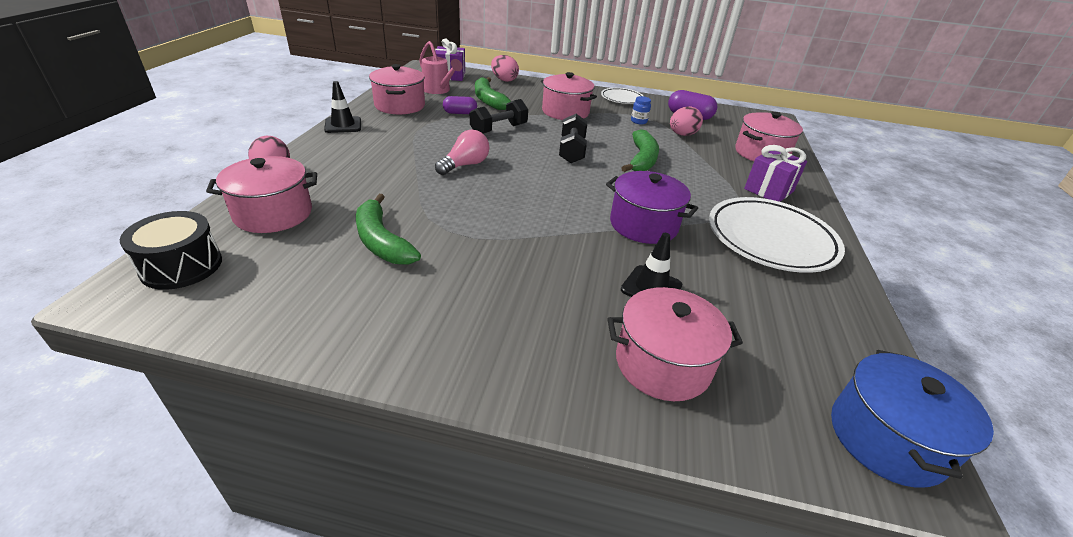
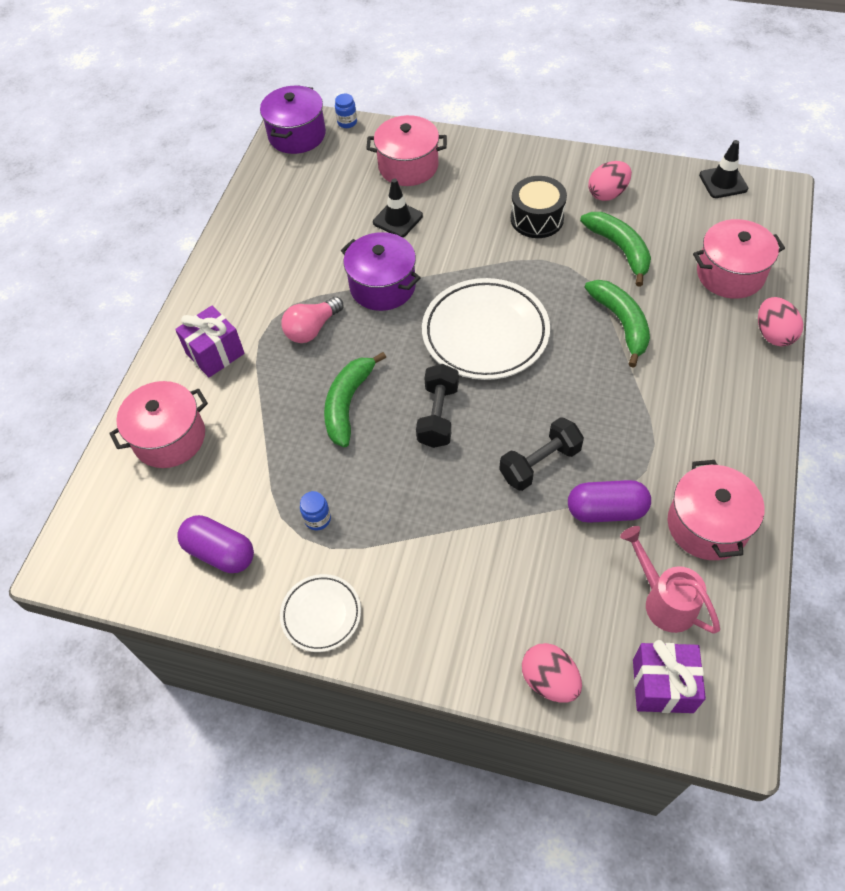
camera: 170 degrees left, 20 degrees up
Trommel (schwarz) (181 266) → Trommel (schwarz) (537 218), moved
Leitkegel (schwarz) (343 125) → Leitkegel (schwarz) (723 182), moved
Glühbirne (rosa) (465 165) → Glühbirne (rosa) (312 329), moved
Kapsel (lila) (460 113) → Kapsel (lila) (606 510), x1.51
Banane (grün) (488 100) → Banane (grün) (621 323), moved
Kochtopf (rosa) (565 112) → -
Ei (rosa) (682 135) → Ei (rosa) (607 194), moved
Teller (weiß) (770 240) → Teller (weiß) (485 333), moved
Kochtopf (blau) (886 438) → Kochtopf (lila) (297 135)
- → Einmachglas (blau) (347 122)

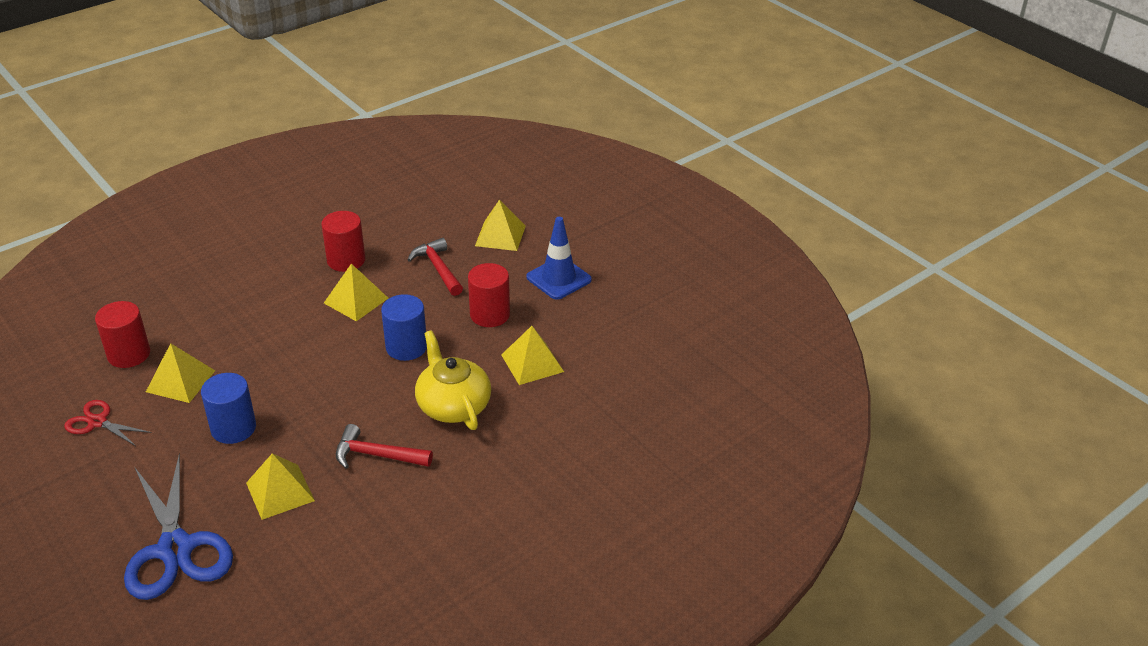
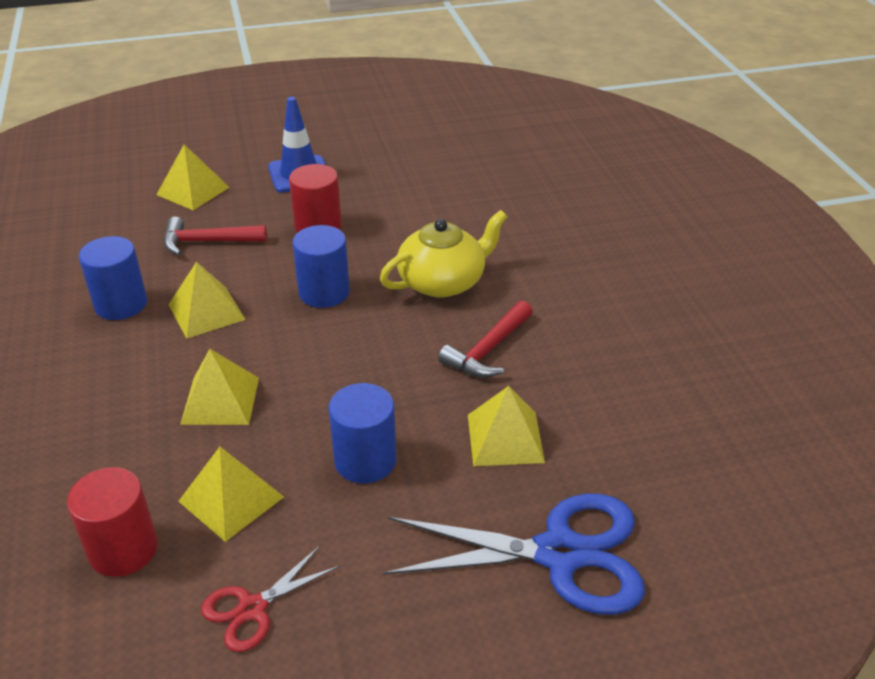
camera: 65 degrees left, 0 degrees up
Vollzylinder (rot) (346 260) → Vollzylinder (blau) (121 304)
Teekanne (gelb) (453 405) → Teekanne (gelb) (443 281), 150 degrees clockwise
Pyramide (gelb) (532 363) → Pyramide (gelb) (220 400), moved

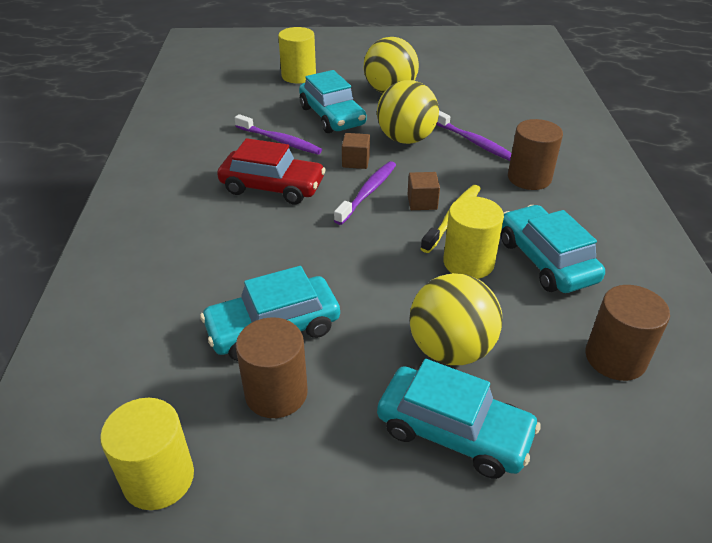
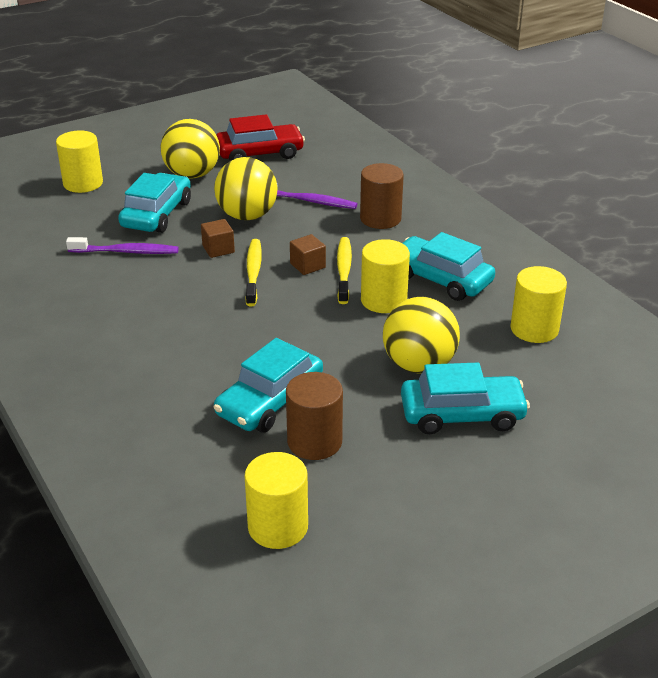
camera: 30 degrees left, 5 degrees down
Auto (rot) (272 187) → Auto (rot) (260 153), moved
Auto (türkis) (332 116) → Auto (türkis) (157 214), 105 degrees counterclockwise
Zahnbürste (lila) (368 192) → Zahnbürste (gelb) (253 272)
Vollzylinder (braun) (615 358) → Vollzylinder (gelb) (534 329)

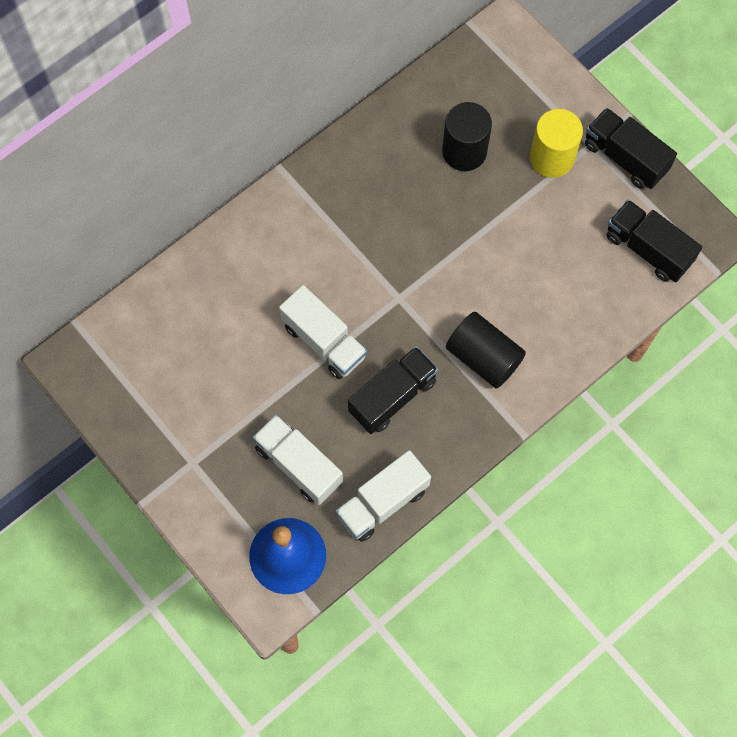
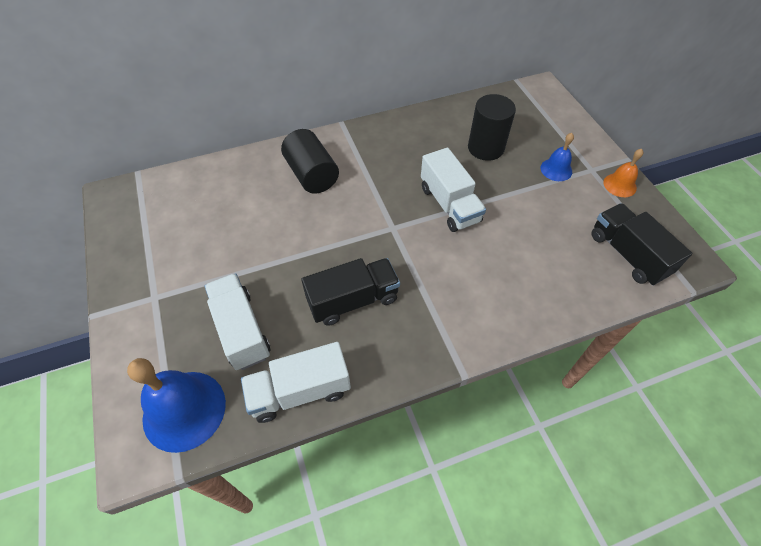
camera: 20 degrees right, 15 degrees down
Lastwagen (weiß) (324 341) → Lastwagen (weiß) (449 204), moved
Vollzylinder (schwarz) (483 357) → Vollzylinder (schwarz) (312 175), moved
Vollzylinder (gelb) (551 158) → Glocke (blau) (556 169)
Lastwagen (schwarz) (625 157) → Glocke (orange) (620 185)

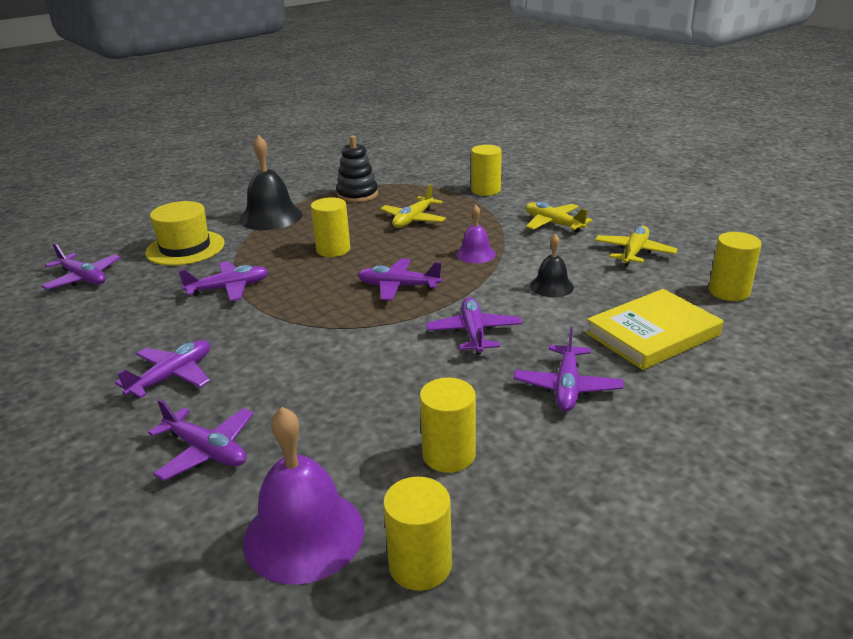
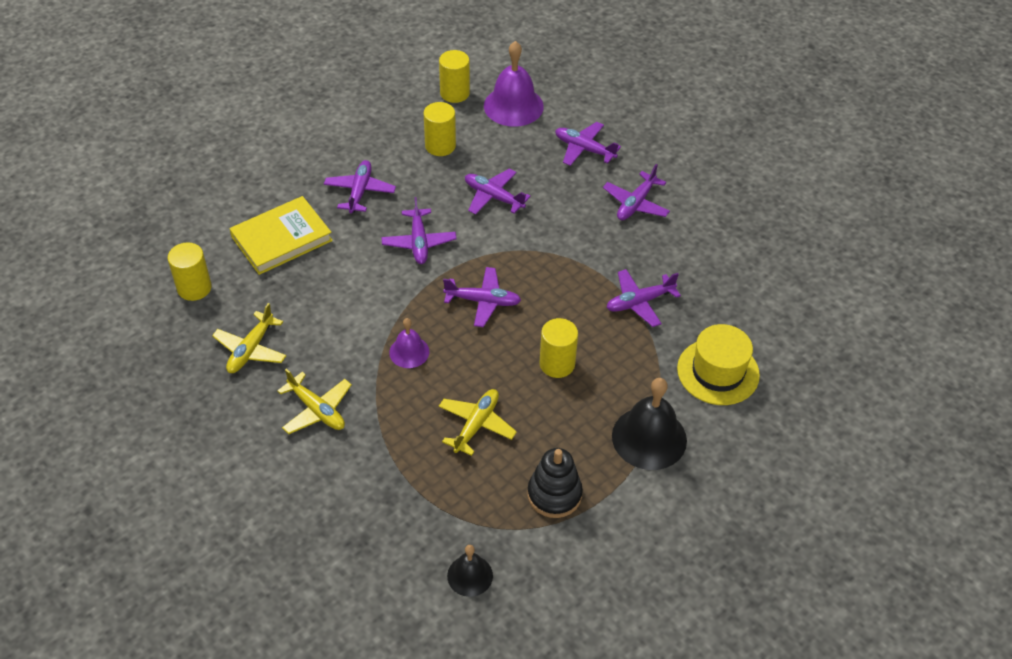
camera: 175 degrees right, 20 degrees up
Flugzeug (lila) (83 278) → Flugzeug (lila) (493 197), moved
Vollzylinder (gelb) (486 190) → -
Glocke (schwarz) (551 286) → Glocke (schwarz) (470 575), moved

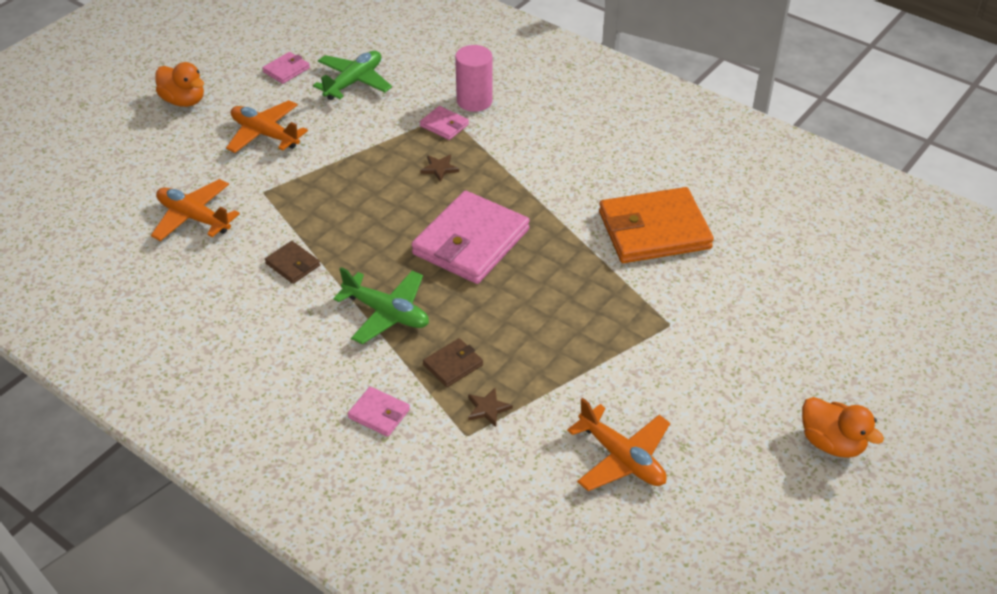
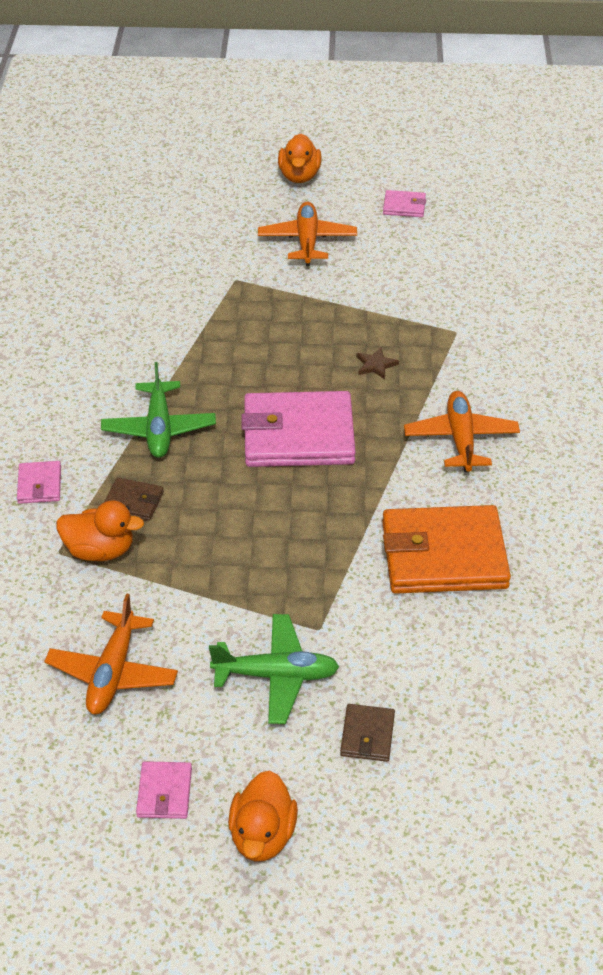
camera: 55 degrees right, 0 degrees up
Flugzeug (orange) (194 217) → Flugzeug (orange) (461 439), moved
Geldbörse (braun) (293 264) → Geldbörse (braun) (367 735), moved
Flugzeug (grün) (354 82) → Flugzeug (grün) (276 675), moved
Geldbörse (rosa) (444 125) → Geldbörse (rosa) (164 792), moved
Vollzylinder (rosa) (474 101) → -
Stern (braun) (488 408) → Ente (orange) (100 550)
Geldbörse (orange) (654 230) → Geldbörse (orange) (444 555), 45 degrees counterclockwise

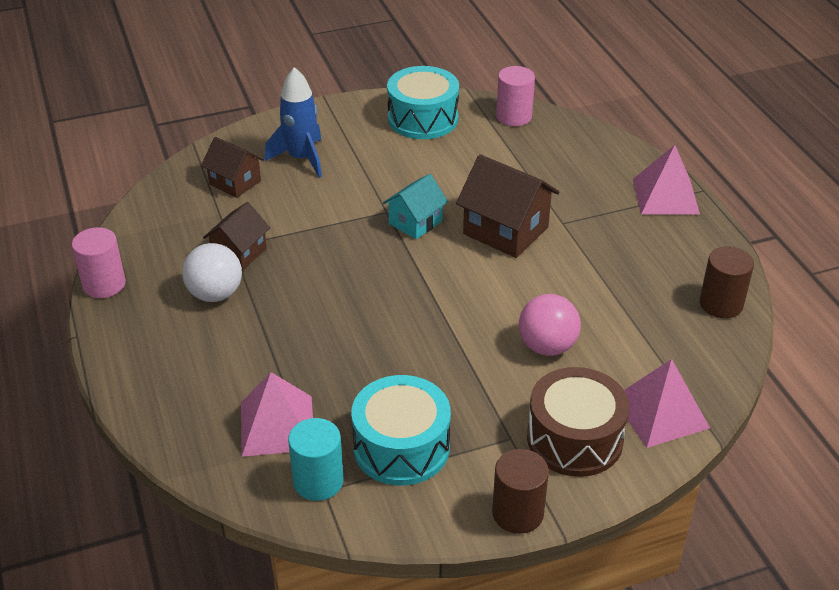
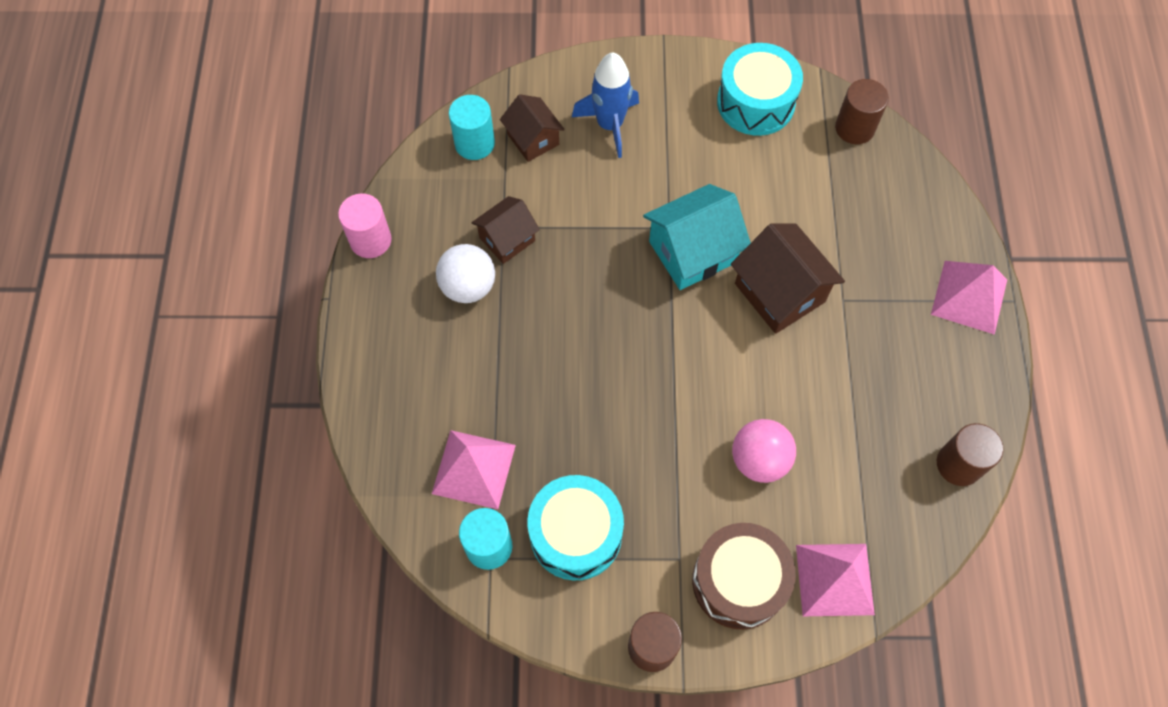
camera: 20 degrees right, 25 degrees up
Haus (türkis) (415 222) → Haus (türkis) (692 252), x1.60
Vollzylinder (rosa) (514 116) → Vollzylinder (braun) (854 128)
- → Vollzylinder (türkis) (474 143)

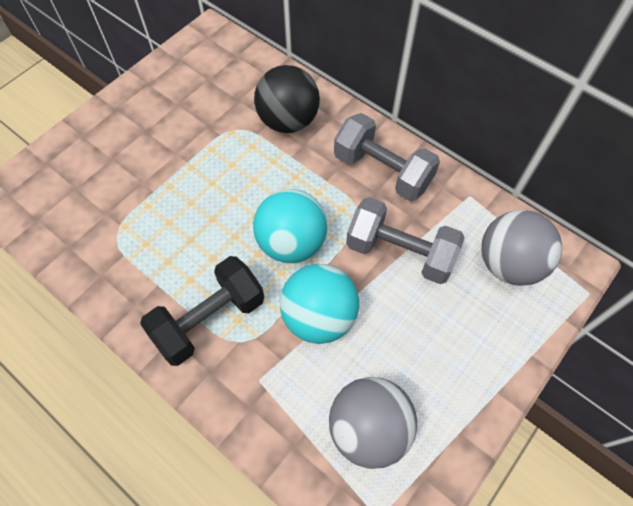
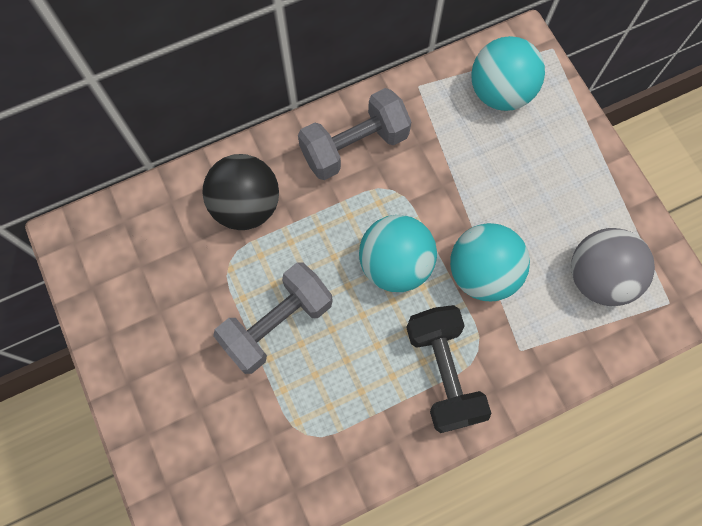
camera: 65 degrees left, 10 degrees up
Hantel (grau) (400 252) → Hantel (grau) (277 324), moved
Ball (grau) (508 264) → Ball (türkis) (500 92)

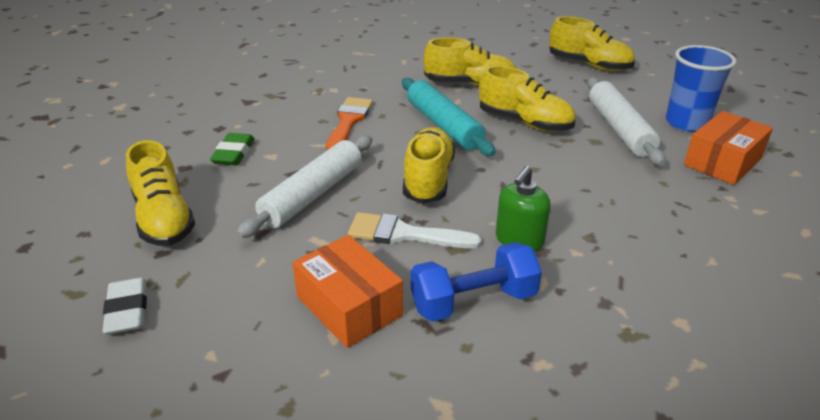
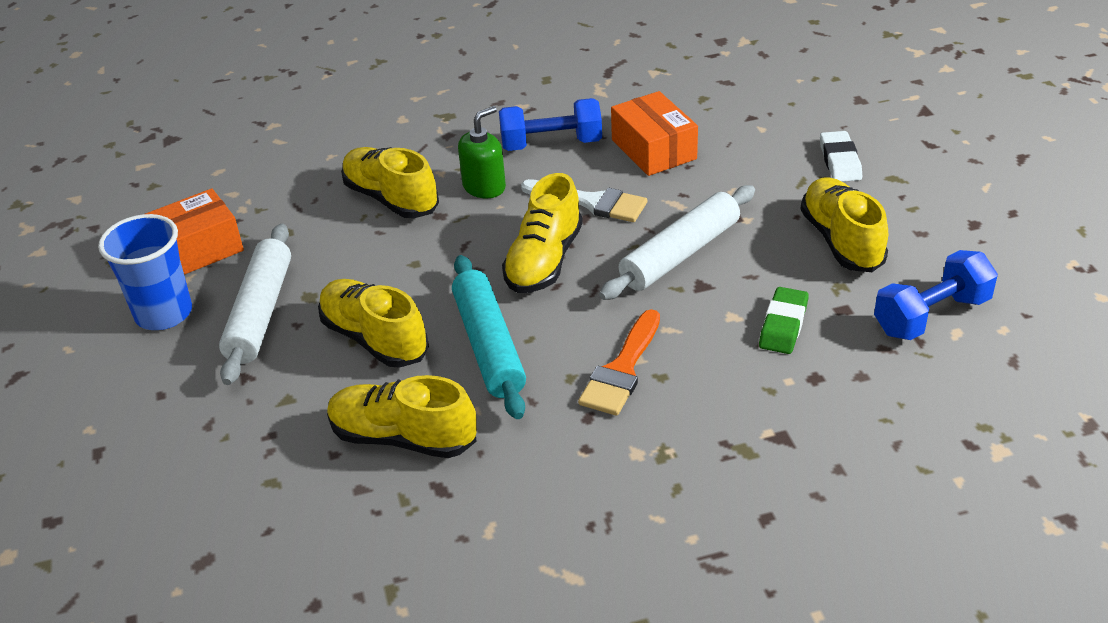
camera: 165 degrees left, 5 degrees up
Schuh (gelb) (589 65) → Schuh (gelb) (391 199), moved
- → Hantel (blau) (931 315)

